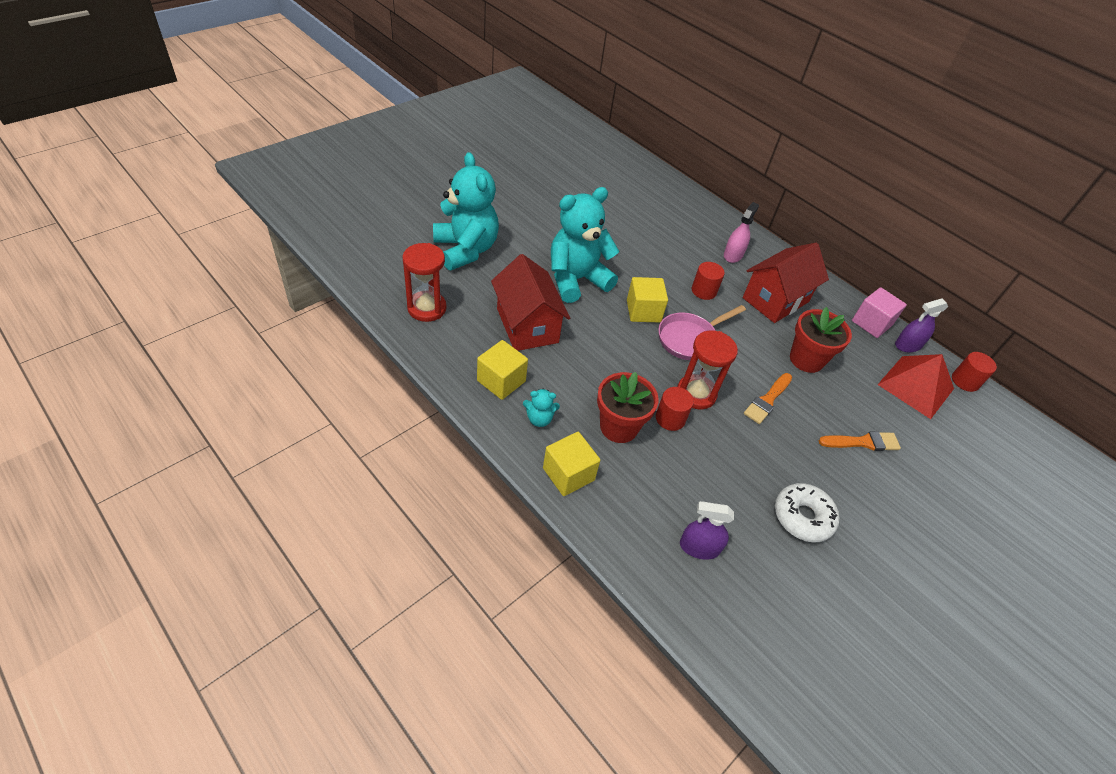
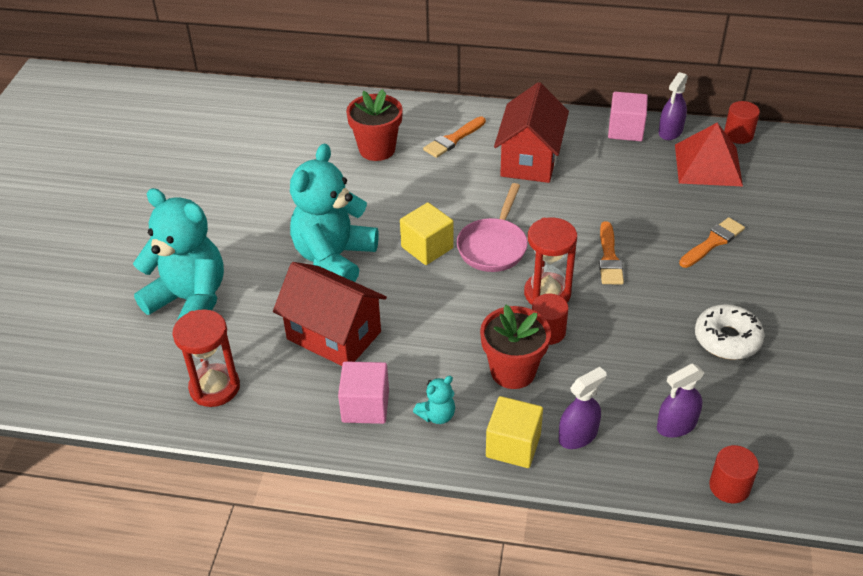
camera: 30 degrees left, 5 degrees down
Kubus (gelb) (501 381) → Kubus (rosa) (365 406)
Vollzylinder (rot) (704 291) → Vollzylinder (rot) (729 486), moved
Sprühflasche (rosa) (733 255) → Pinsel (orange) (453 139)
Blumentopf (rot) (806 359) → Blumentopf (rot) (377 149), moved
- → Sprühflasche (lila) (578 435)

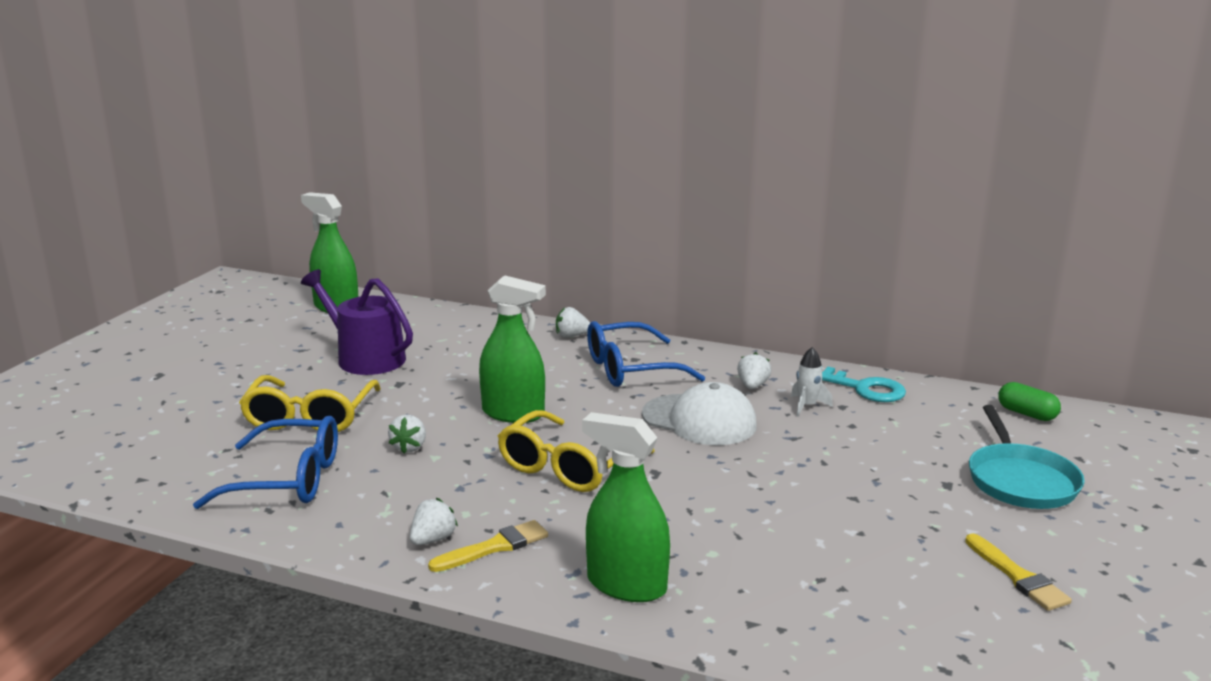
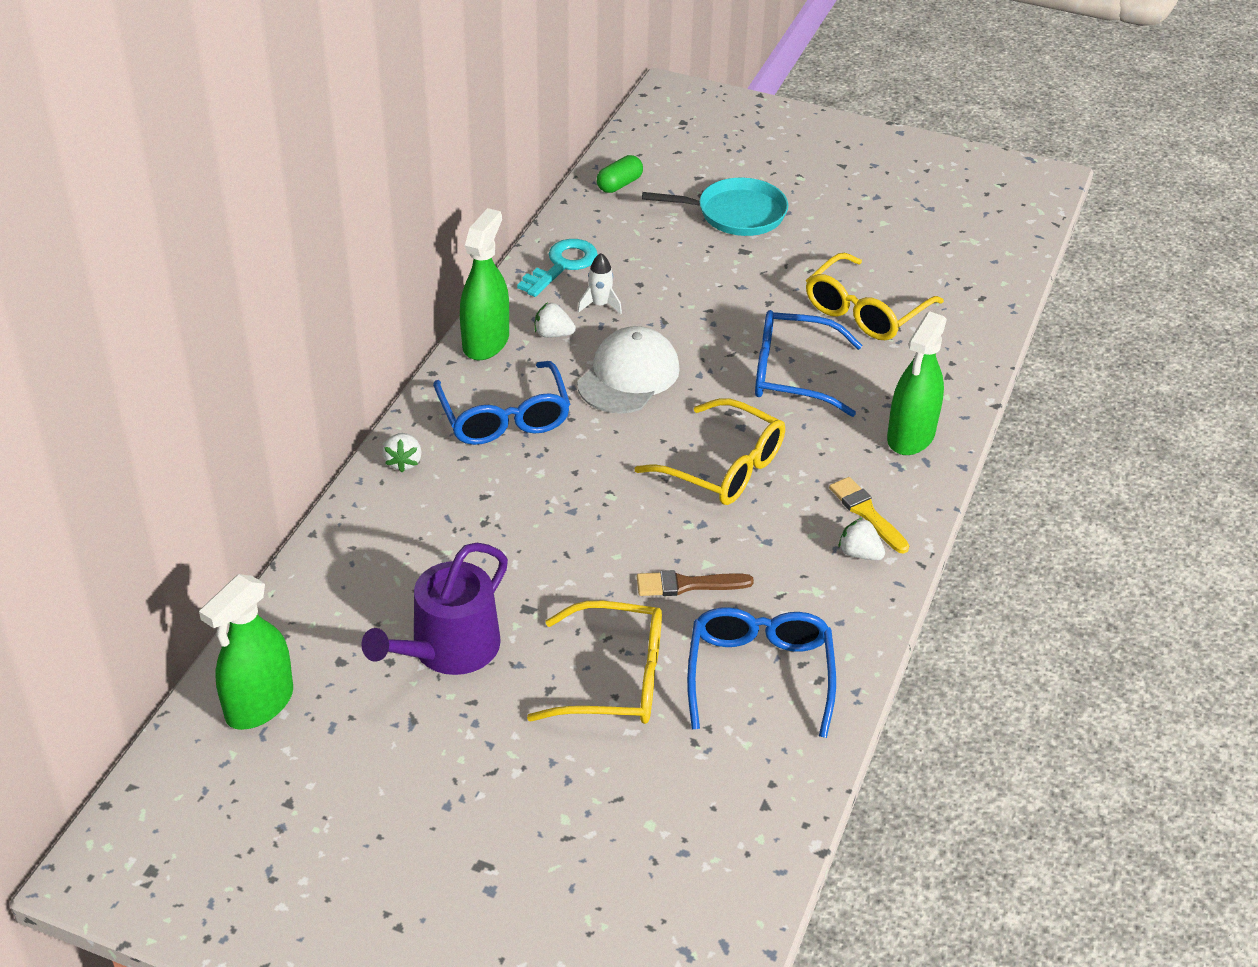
camera: 90 degrees left, 20 degrees up
Erdbeere (weiß) (409 447) → Pinsel (braun) (687 585)
Sprühflasche (grün) (513 413) → Sprühflasche (grün) (486 342), moved
Pinsel (gelb) (1017 576) → -
- → Brille (blau) (792 374)
- → Brille (gelb) (865 311)

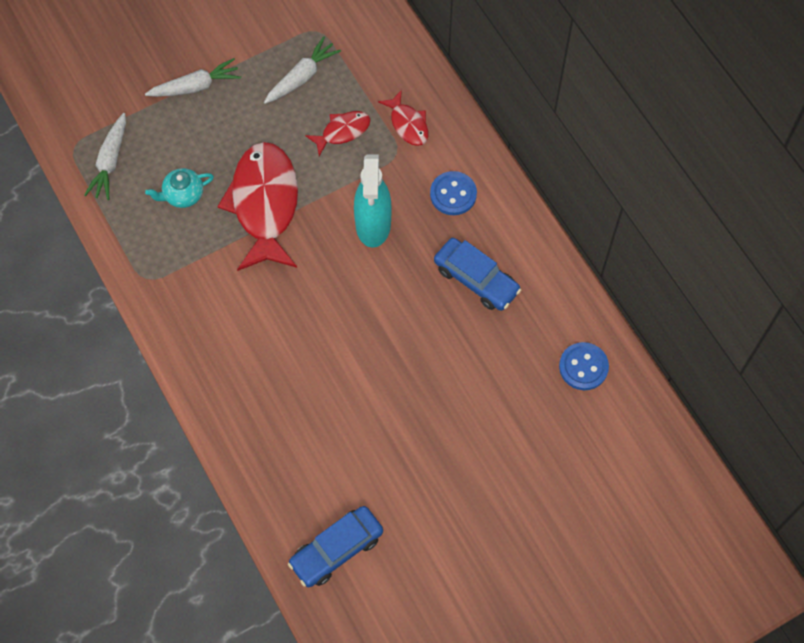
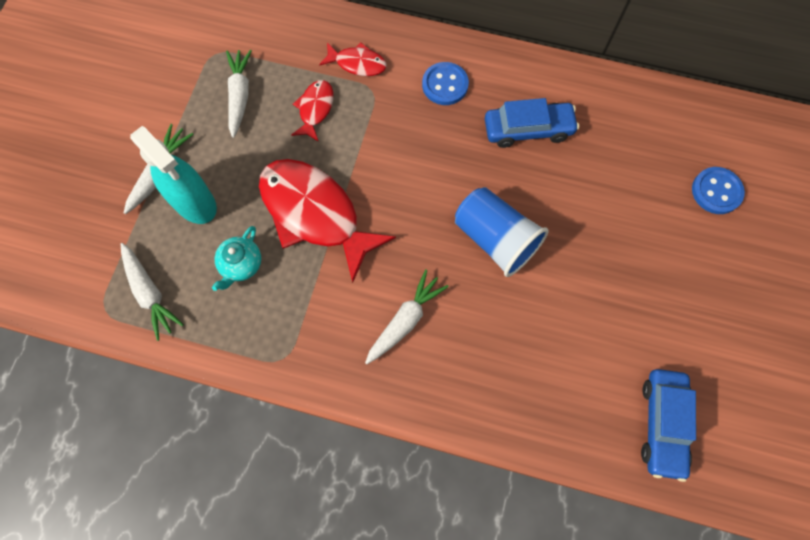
camera: 45 degrees left, 5 degrees up
Sprühflasche (türkis) (373 224) → Sprühflasche (türkis) (194 202), moved
Knopf (blau) (583 367) → Knopf (blau) (716 191), moved
- → Karotte (weiß) (405 320)
- → Becher (blau) (495 239)

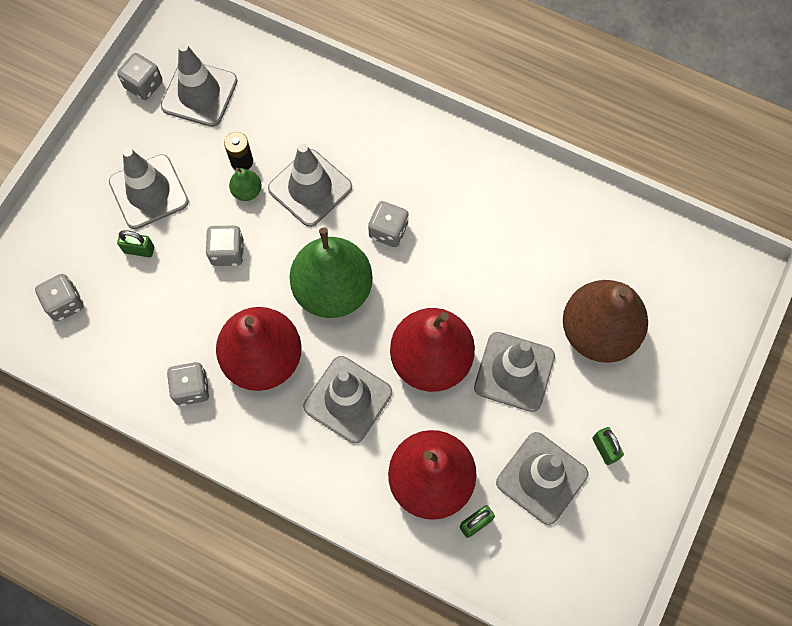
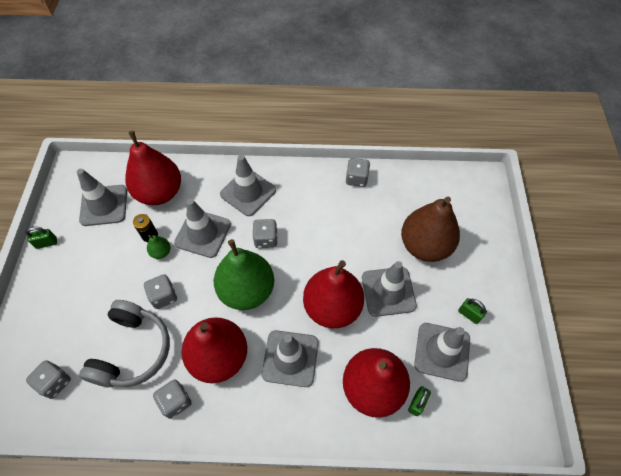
camera: 25 degrees left, 10 degrees down
Leitkegel (grau) (149 192) → Leitkegel (grau) (248 192), moved
Spielwürfel (grau) (144 85) → Spielwürfel (grau) (356 179), moved
Vorhängeschloss (grün) (139 250) → Vorhängeschloss (grün) (46 243), moved
- → Kopfhörer (grau) (132 350)
- → Birne (rot) (160 192)

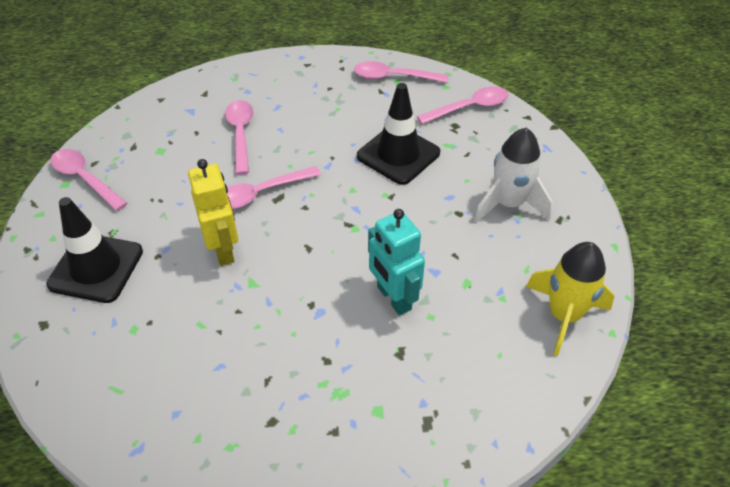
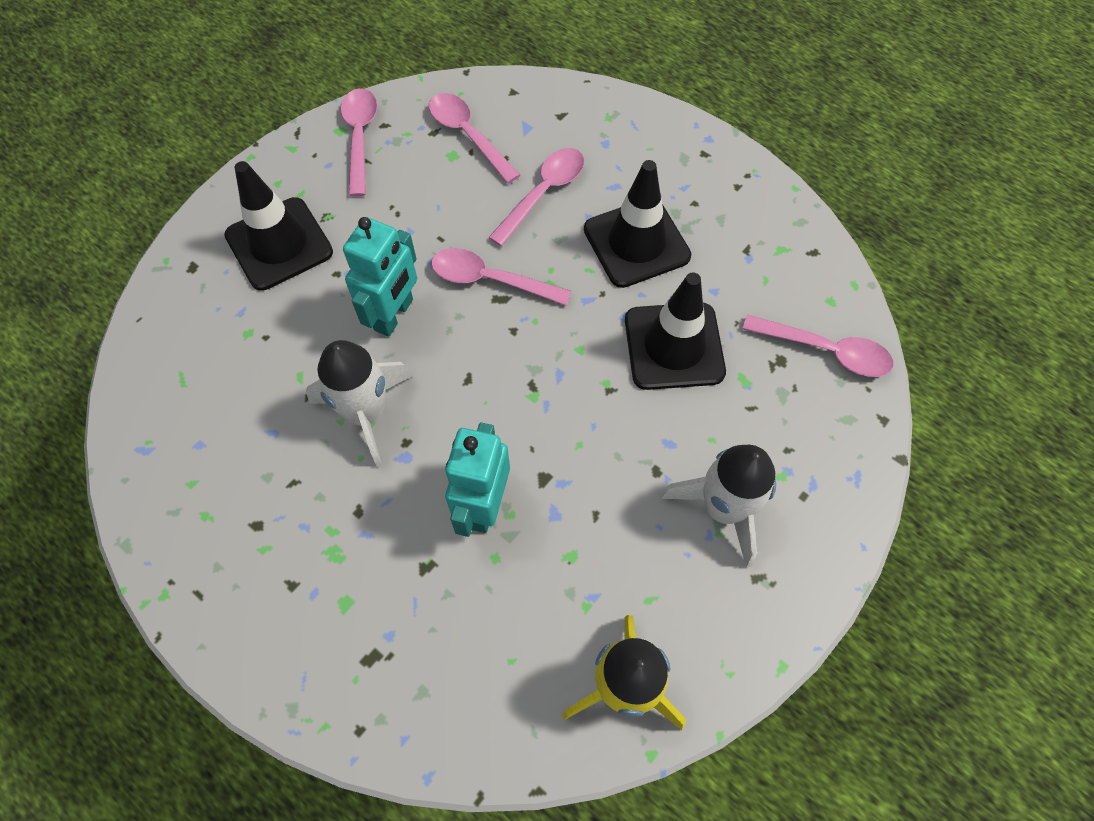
camera: 45 degrees right, 15 degrees up
Roboter (gelb) (223 249) → Roboter (türkis) (394 315)
Löffel (rosa) (394 77) → Löffel (rosa) (468 135), moved
- → Rakete (weiß) (367 413)
- → Leitkegel (schwarz) (636 243)

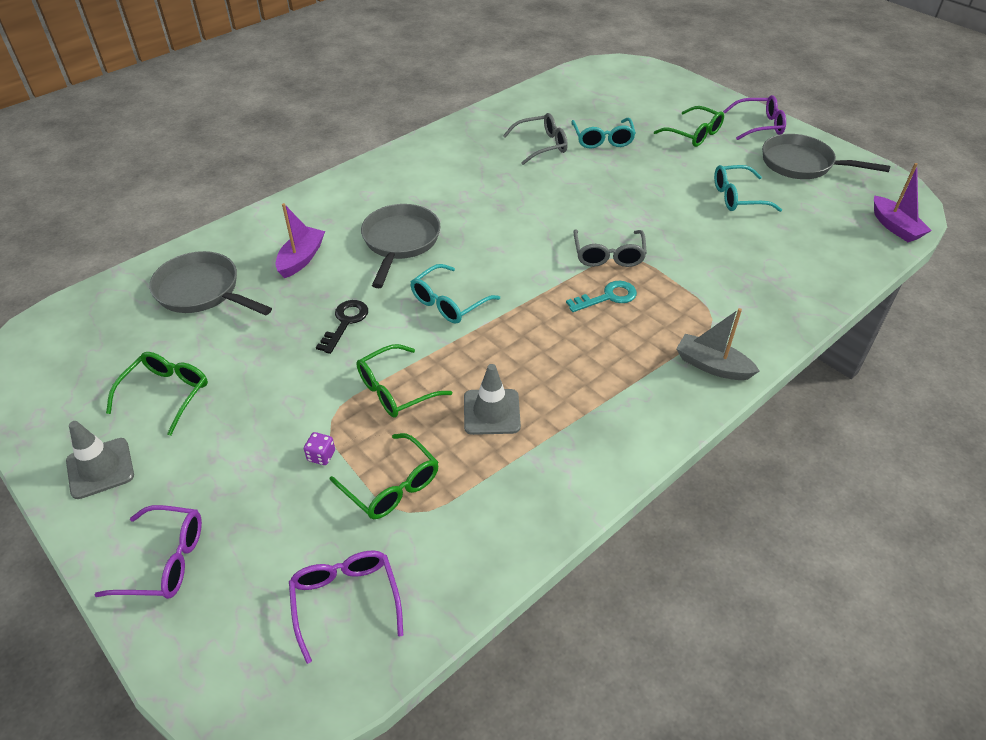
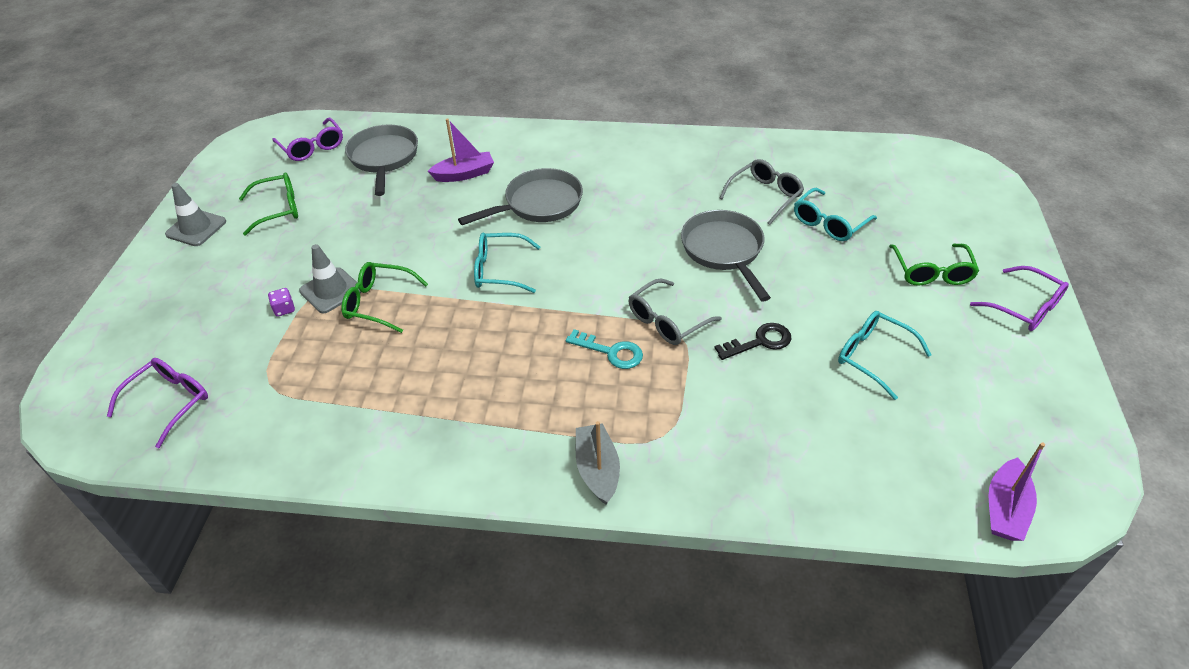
camera: 50 degrees right, 0 degrees up
Brille (lila) (165 561) → Brille (lila) (312 147), moved
Schlüssel (schwarz) (345 322) → Schlüssel (schwarz) (760 342), moved
Brille (grün) (392 486) → -
Leitkegel (grau) (491 412) → Leitkegel (grau) (331 290), moved
Brille (grau) (542 145) → Brille (grau) (765 196), 75 degrees counterclockwise
Pfanne (grau) (802 164) → Pfanne (grau) (724 251), moved

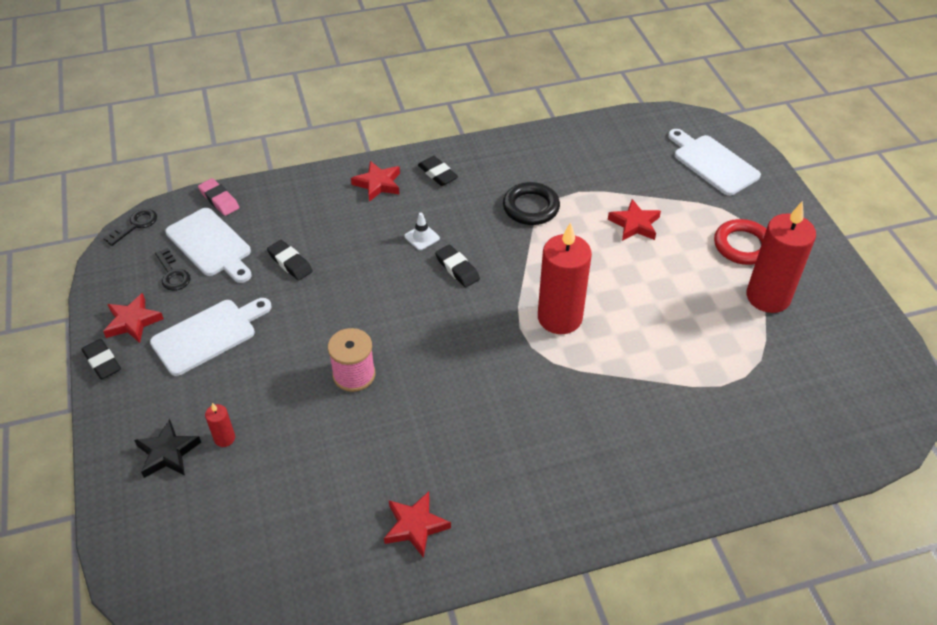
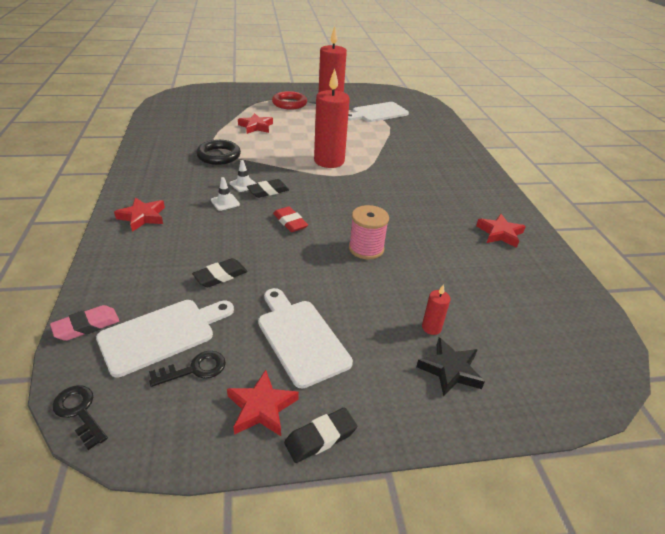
camera: 85 degrees left, 10 degrees down
Radiergummi (schwarz) (437 174) → -
Schneidebrett (weiß) (713 163) → Schneidebrett (weiß) (377 113), moved
- → Leitkegel (weiß) (243 184)
- → Radiergummi (rot) (290 222)

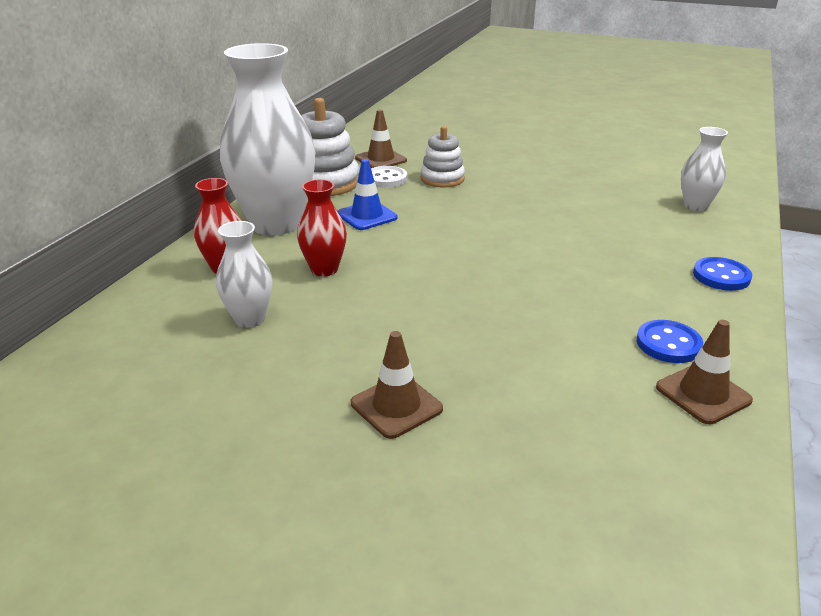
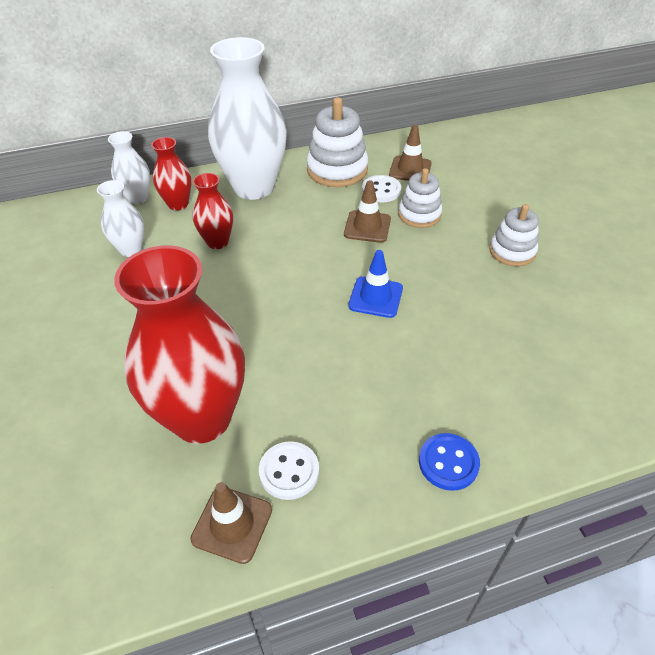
camera: 50 degrees right, 15 degrees up
Leitkegel (blau) (367 216) → Leitkegel (blau) (375 297), moved
Leitkegel (braun) (396 406) → Leitkegel (braun) (367 227), moved
Knopf (blau) (668 344) → Knopf (weiß) (289 471)
Vase (weiß) (695 206) → Vase (weiß) (138 198), moved
- → Vase (rot) (202 418)
- → Stapelspielzeug (weiß) (512 251)

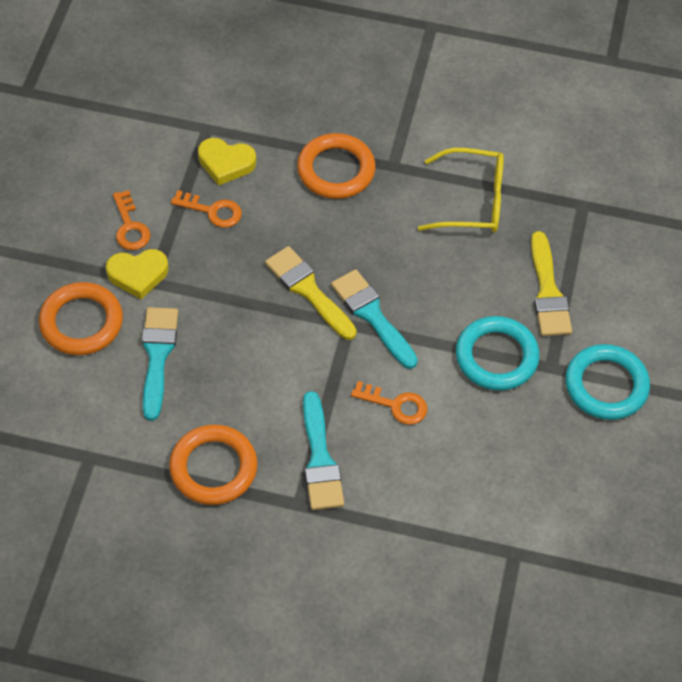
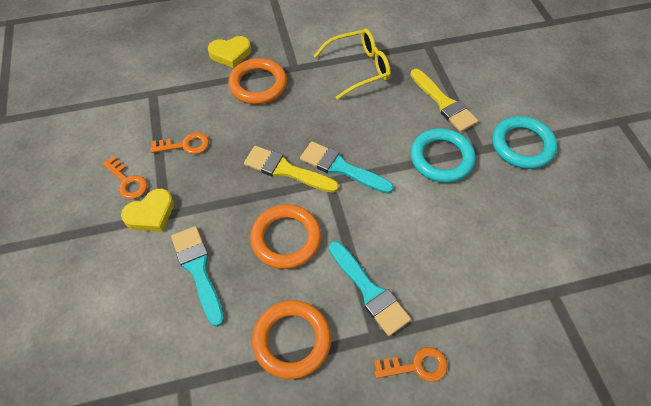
camera: 25 degrees left, 0 degrees up
Ring (orange) (81 322) → Ring (orange) (286 239), moved
Herz (gelb) (226 163) → Herz (gelb) (230 54), moved
Schlüssel (orange) (395 405) → Schlüssel (orange) (416 366), moved

